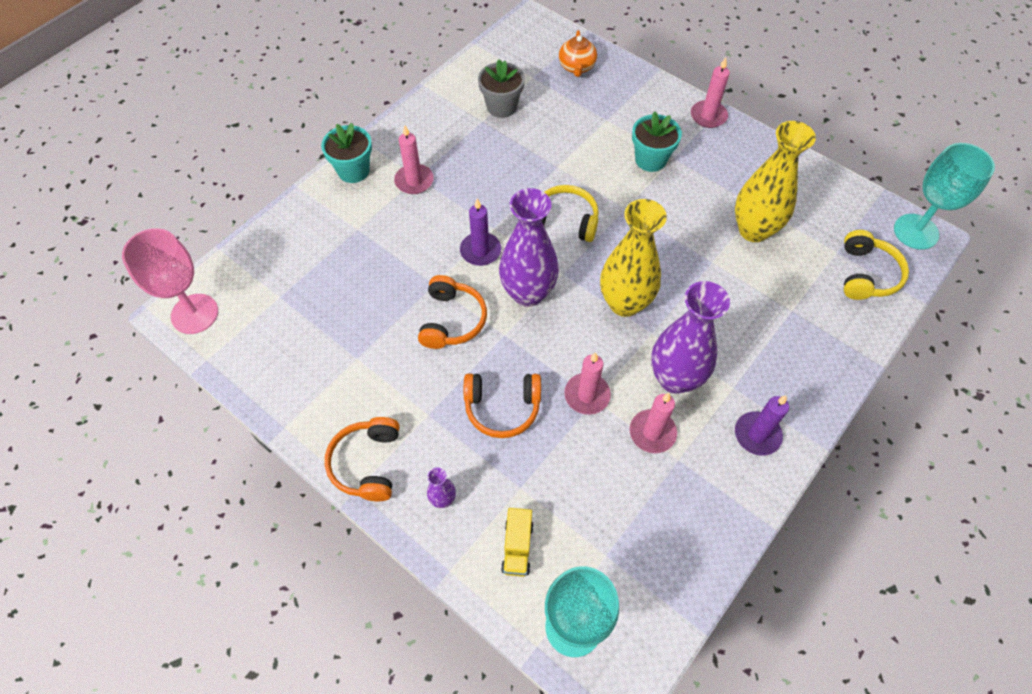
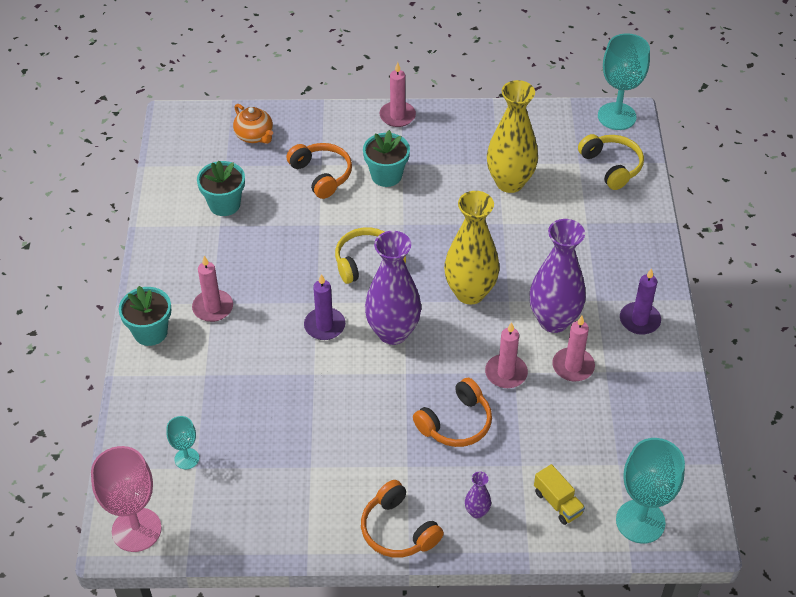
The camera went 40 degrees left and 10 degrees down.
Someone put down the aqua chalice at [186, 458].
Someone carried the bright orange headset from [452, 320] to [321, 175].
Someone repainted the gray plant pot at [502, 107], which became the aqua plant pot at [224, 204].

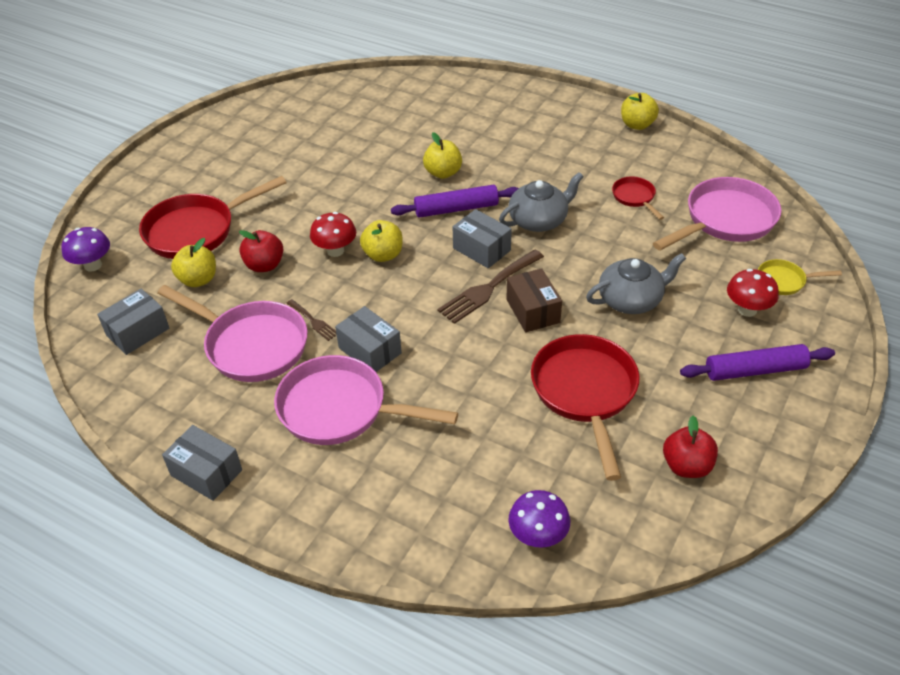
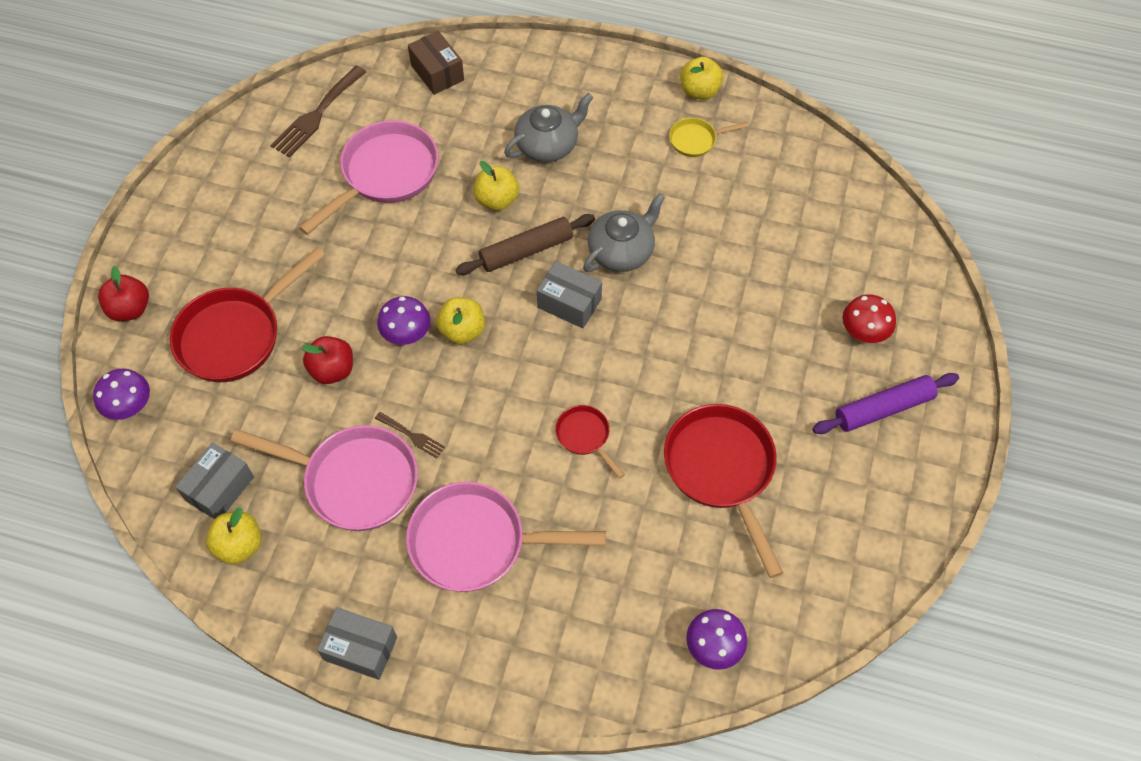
The camera went 15 degrees left and 15 degrees up.
Someone took away the gray parcel at [370, 350].
Someone carried the bright yellow apple fruit from [198, 280] to [239, 545].
Someone carried the brown table fork from [488, 288] to [317, 115].
Someone carried the brown parcel from [532, 311] to [437, 73].
Someone carried the gray tea pot from [631, 300] to [548, 145].
Someone carried the scarlet skillet from [635, 197] to [585, 436].
Someone carried the rose-pink skillet from [725, 220] to [385, 175].
Someone carried the scarlet apple fruit from [686, 466] to [130, 309].
Someone carried the bright yellow skillet from [784, 281] to [696, 140].
Someone repainted the scarlet mushroom at [335, 251], which became the royal purple mushroom at [407, 335].
Someone repainted the royal purple rolling pin at [456, 209], which became the brown rolling pin at [526, 251].

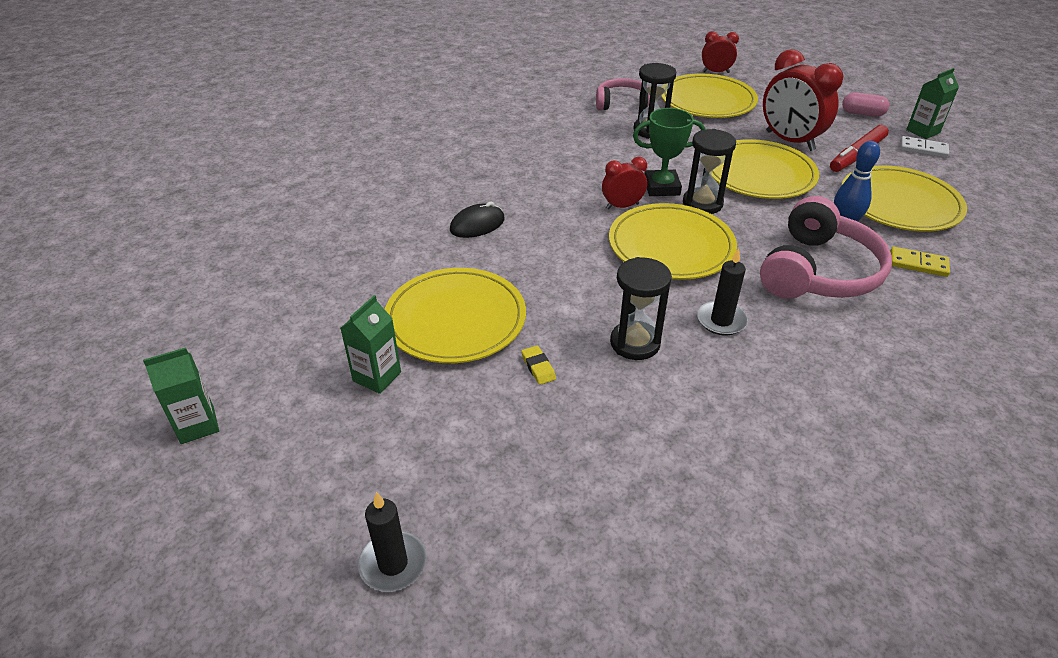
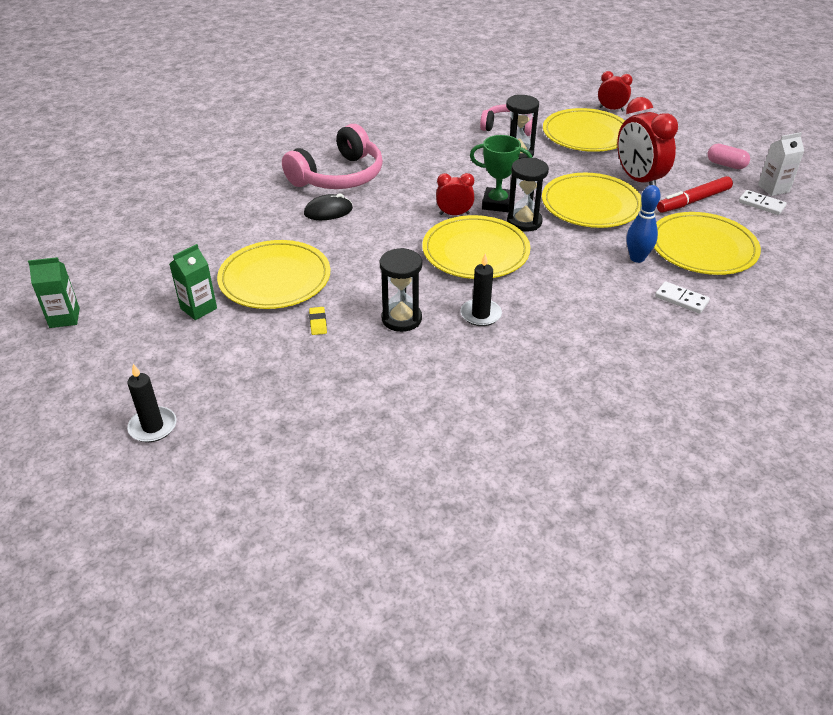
The camera went 15 degrees right and 0 degrees up.
Someone carried the rose-pink headset from [818, 272] to [339, 176].
Someone repainted the bright yellow domino at [918, 264], which became the white domino at [681, 299].
Someone repainted the leaf-green juice carton at [923, 131], which became the white juice carton at [773, 188].

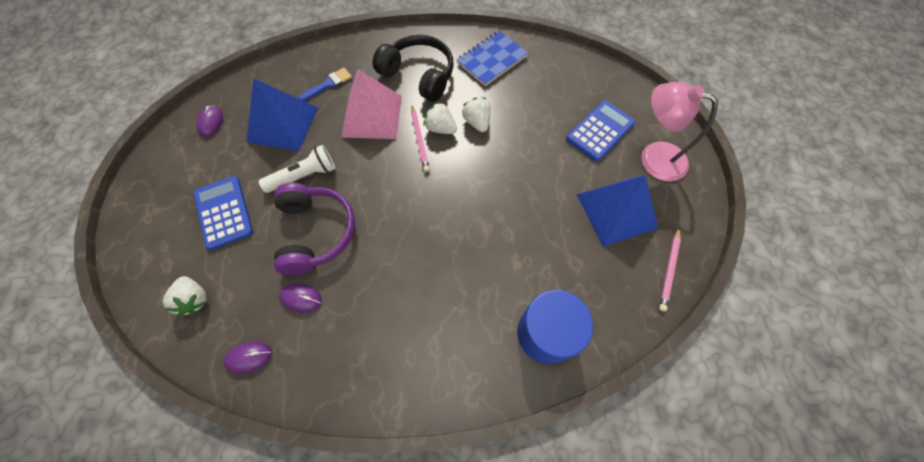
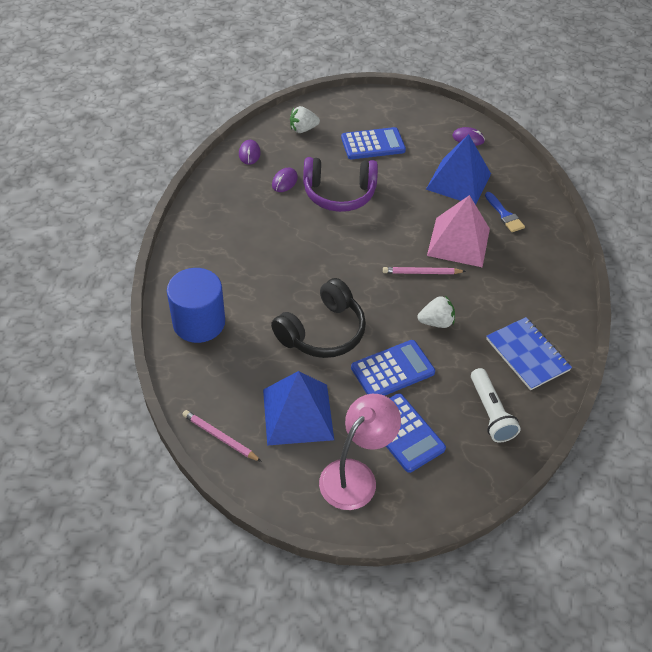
The camera went 100 degrees right and 15 degrees down.
Someone took away the white berry at [440, 128].
Someone put down the cobalt pocket calculator at [392, 370].
Someone carried the white torch from [304, 176] to [490, 412].
Someone carried the ebony headset from [419, 75] to [323, 332].

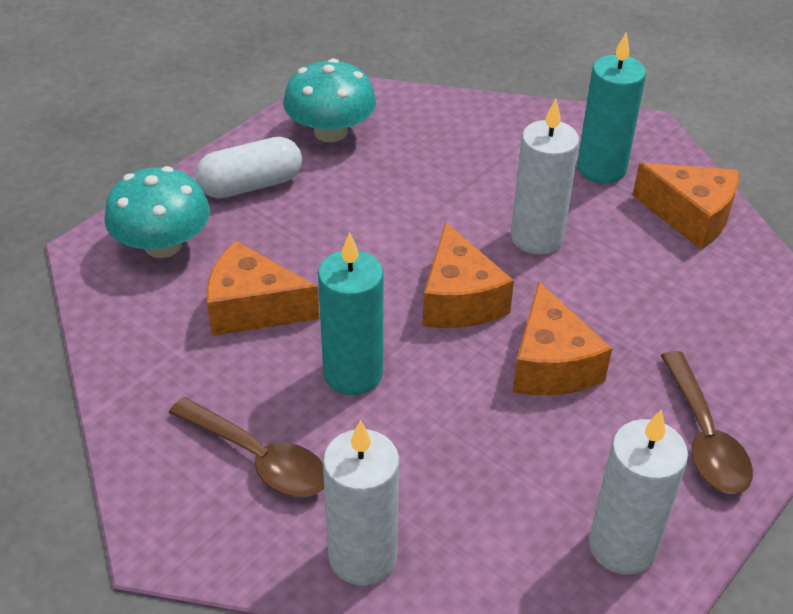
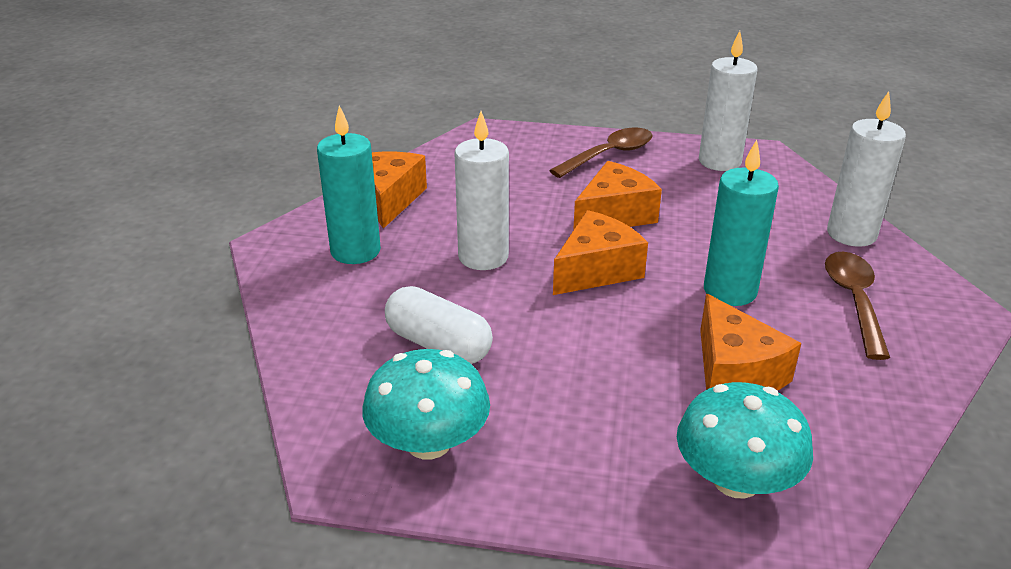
The camera went 120 degrees left and 10 degrees down.
Someone carried the white pill from [251, 185] to [438, 345].

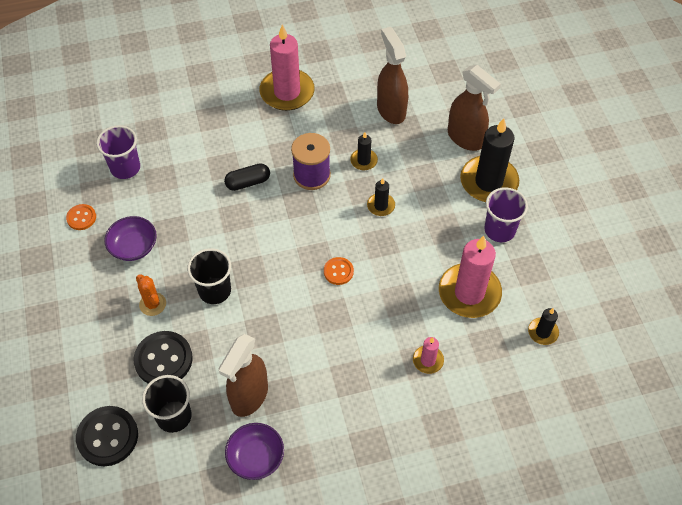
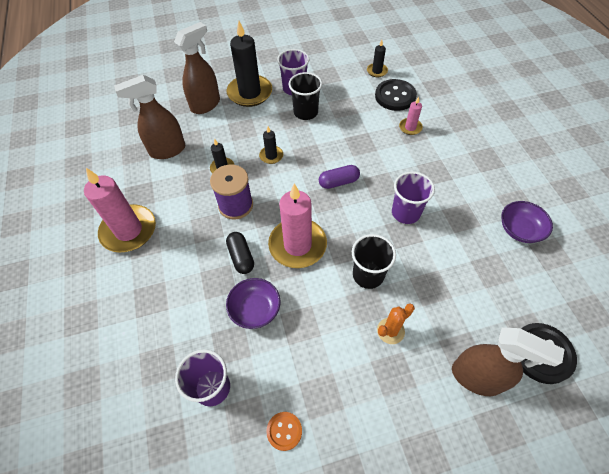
The camera went 90 degrees left and 0 degrees up.
Someone put down the royal purple tumbler at [405, 213].
Someone carried the royal purple serving bowl from [133, 246] to [255, 309].
Someone carried the ebony shirt button from [163, 359] to [395, 96].
Someone carried the ebony tumbler from [174, 416] to [305, 112].
Someone carried the brown spray bottle from [249, 396] to [476, 377].
Someone carried the rose-pink pillar candle from [469, 293] to [297, 245].
Someone swapped the bright orange shirt button at [338, 271] for the royal purple pill at [338, 182].

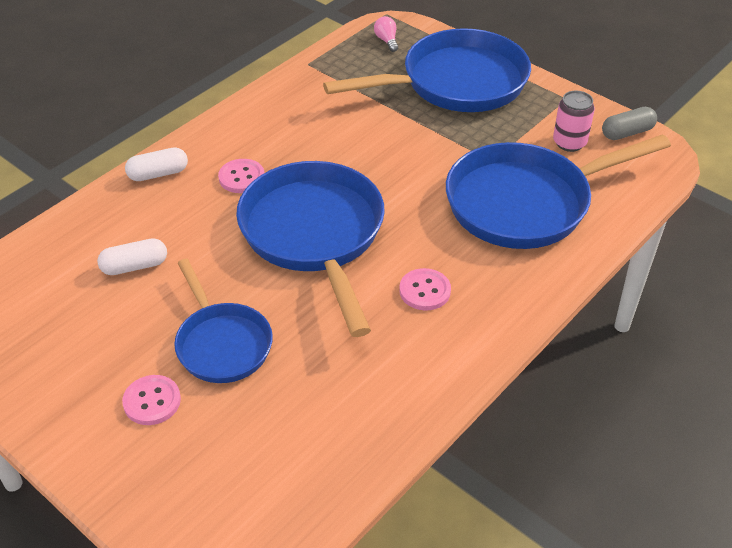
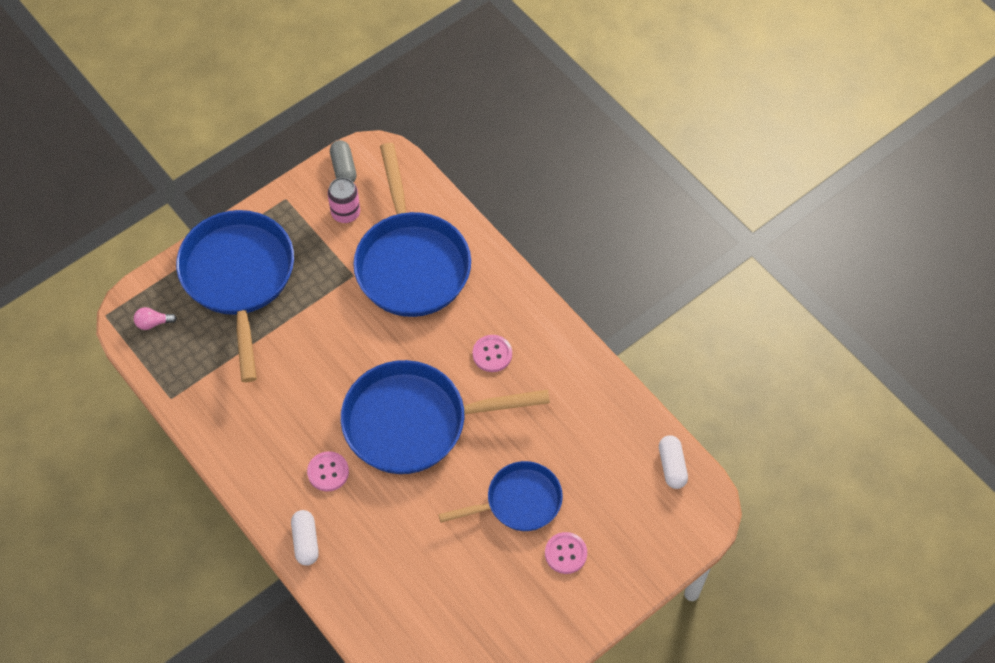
The camera went 80 degrees left and 15 degrees up.
Someone carried the white pill from [134, 266] to [672, 466].

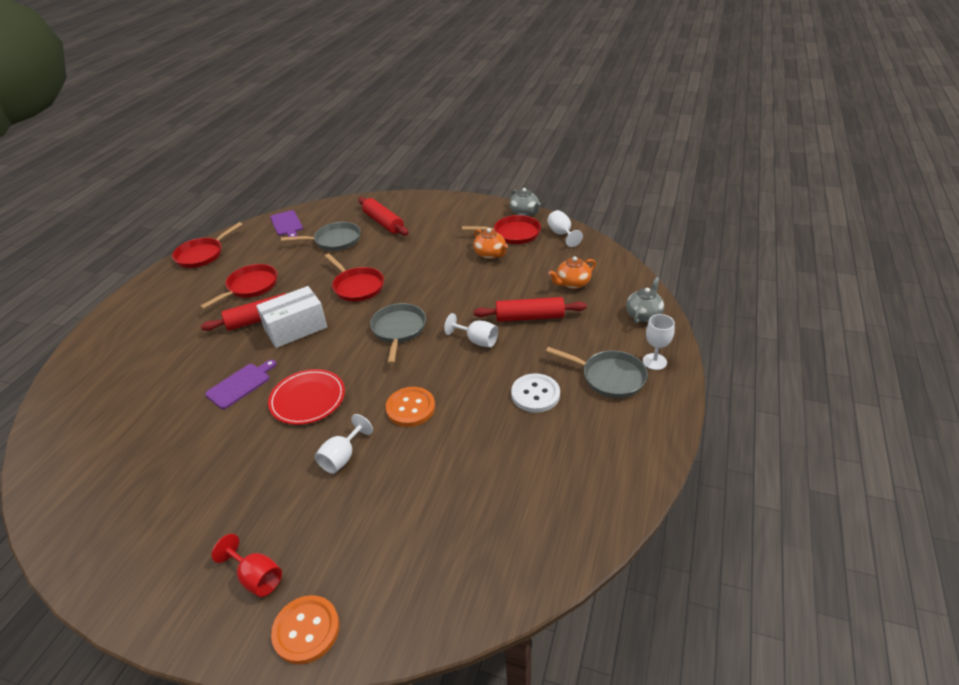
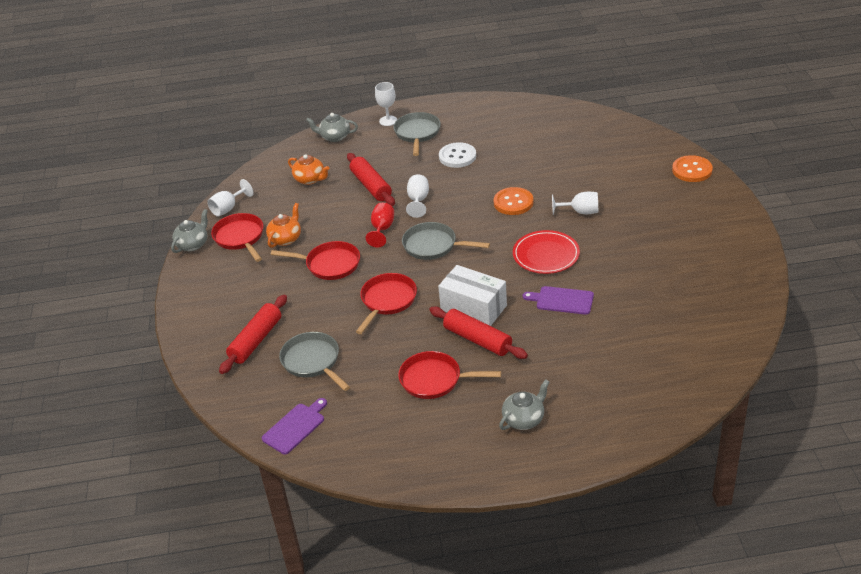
The camera went 115 degrees left and 0 degrees up.
Someone put down the gray tea pot at [524, 419].
Someone carried the scarlet skillet from [202, 255] to [329, 264].
Someone carried the scarlet chalice from [256, 577] to [382, 229].
Someone rotated the gray skillet at [398, 330] by 45 degrees clockwise.

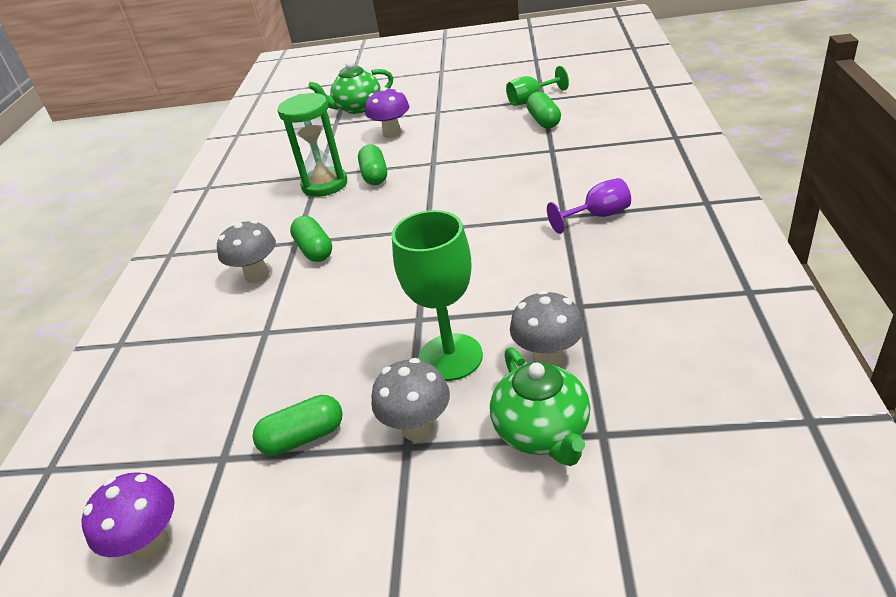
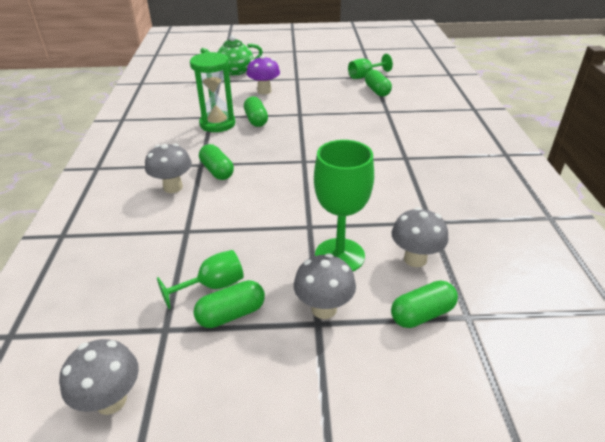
The camera went 10 degrees left and 0 degrees up.
Someone took away the royal purple chalice at [598, 216].
Someone put down the leaf-green chalice at [213, 286].
Someone swapped the leaf-green tea pot at [542, 432] for the leaf-green pill at [422, 314].
Someone repainted the royal purple mushroom at [150, 544], which became the gray mushroom at [111, 400].

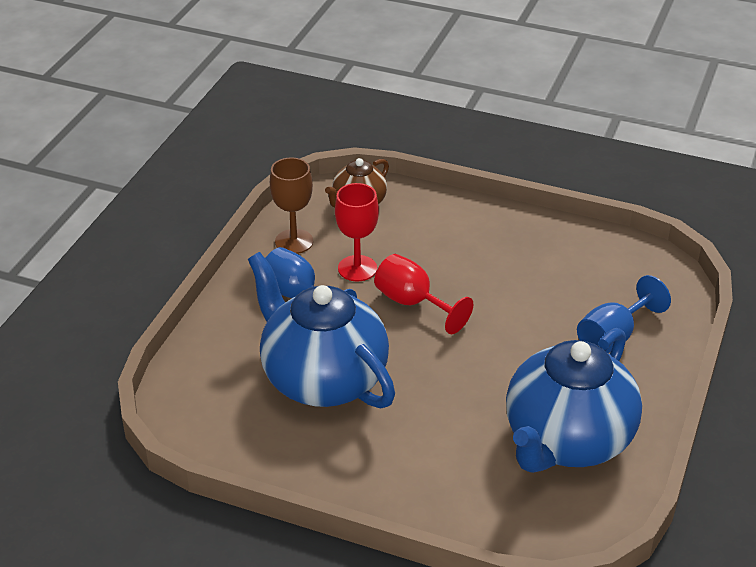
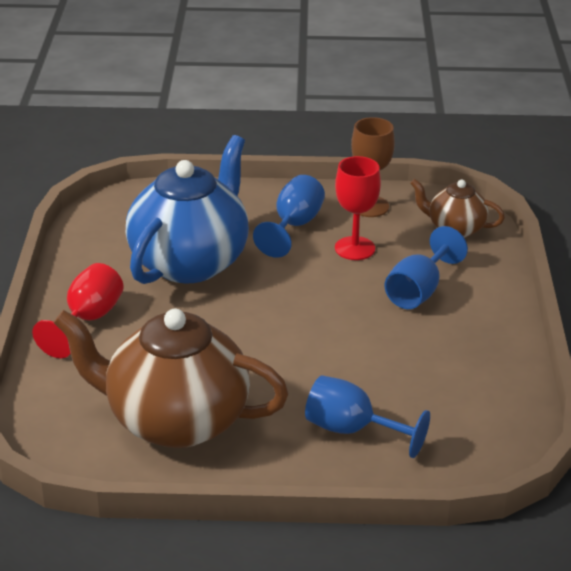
The camera went 70 degrees right and 5 degrees down.
Someone put down the cobalt chalice at [418, 291].
Someone carried the scarlet chalice from [413, 303] to [88, 320].
Someone repainted the cobalt tea pot at [566, 441], which became the brown tea pot at [175, 421].

